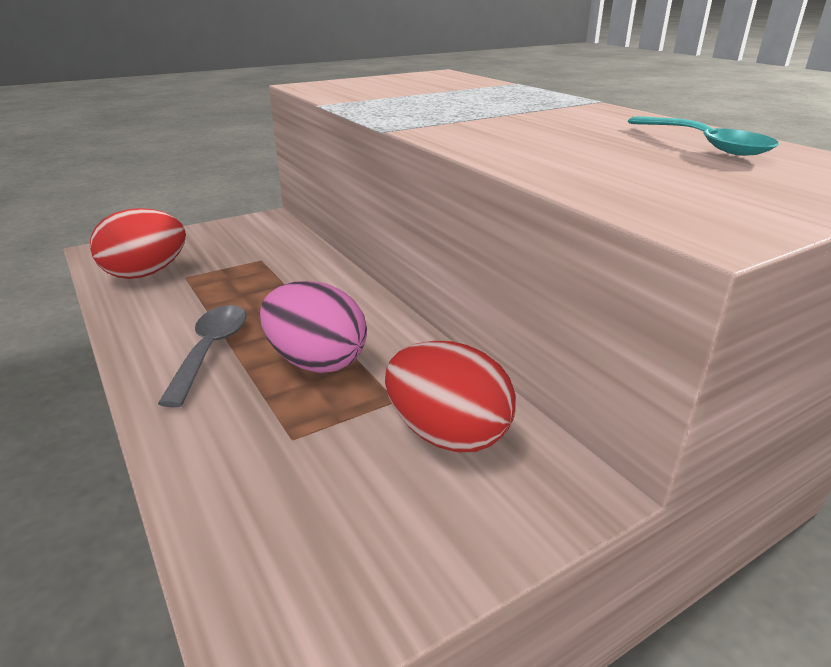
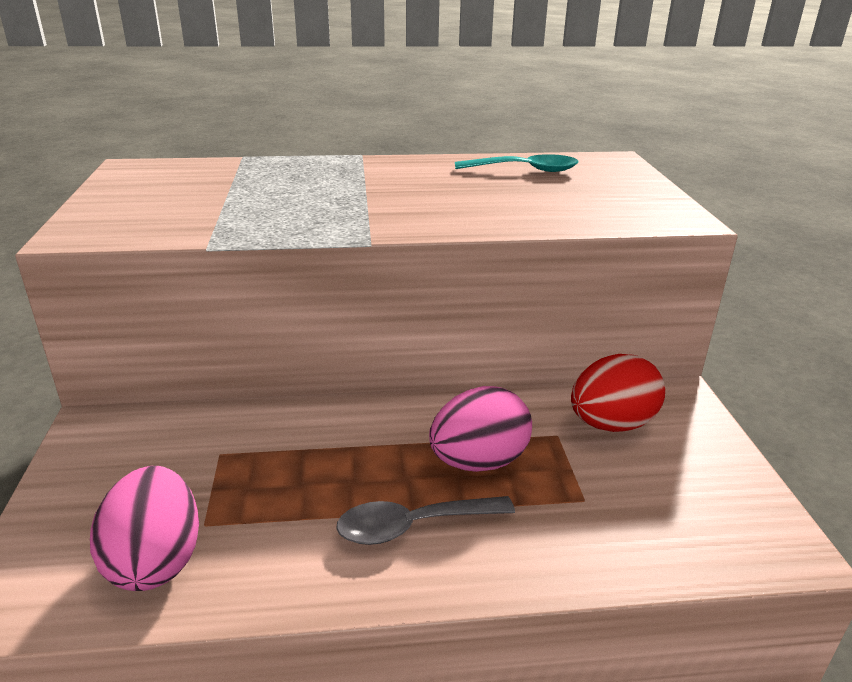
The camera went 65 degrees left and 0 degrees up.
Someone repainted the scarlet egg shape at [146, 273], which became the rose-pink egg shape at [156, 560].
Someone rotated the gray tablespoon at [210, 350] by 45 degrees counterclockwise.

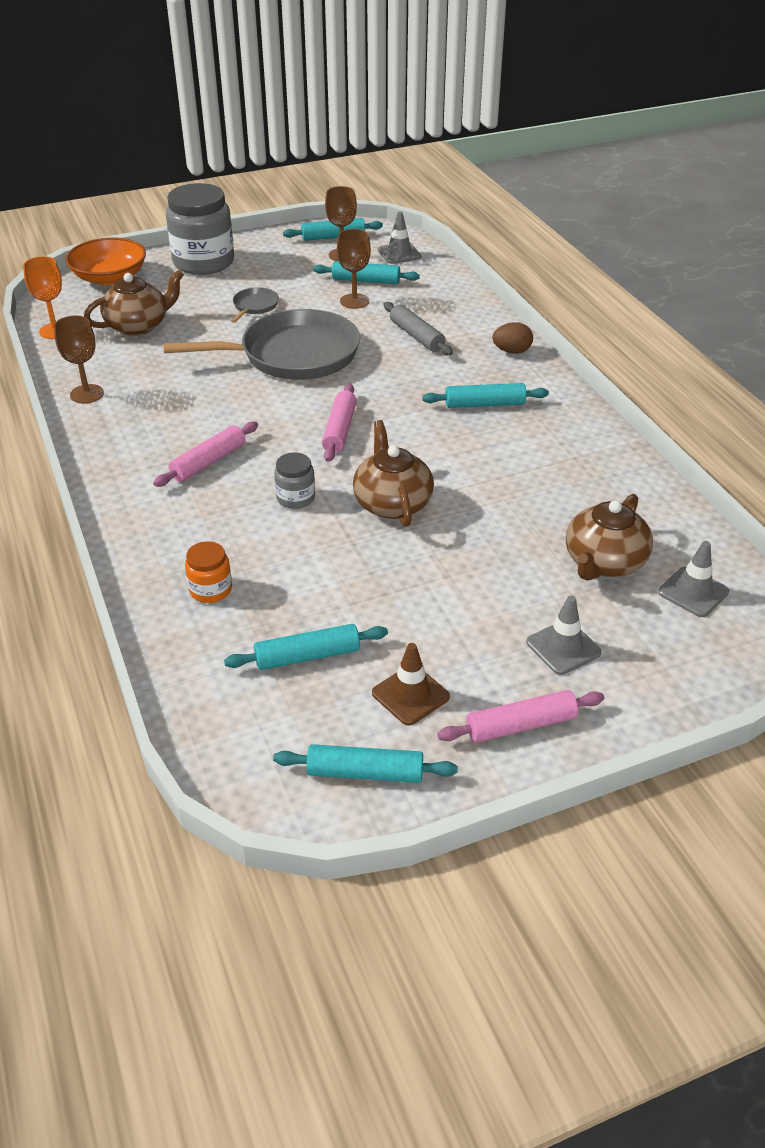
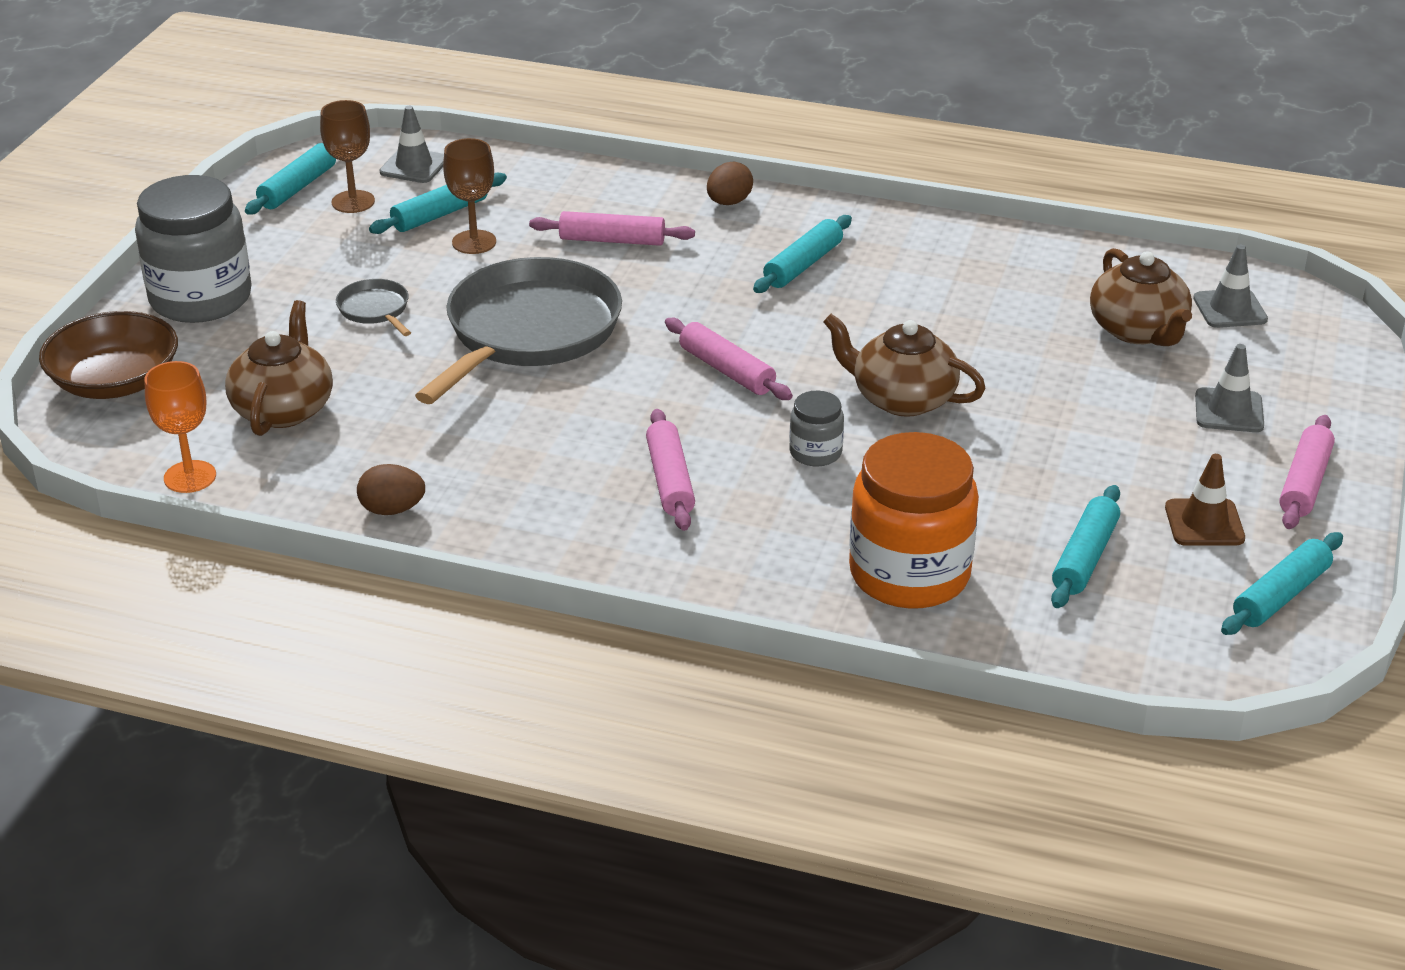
The camera went 50 degrees left and 5 degrees down.
Someone swapped the brown chalice at [87, 394] for the brown egg shape at [392, 510].
Someone repainted the bright orange serving bowl at [109, 277], which became the brown serving bowl at [115, 382].
Someone repainted the gray rolling pin at [416, 336], which became the rose-pink rolling pin at [612, 240].
Someone scaled the bright orange jar at [210, 590] by 2.14.

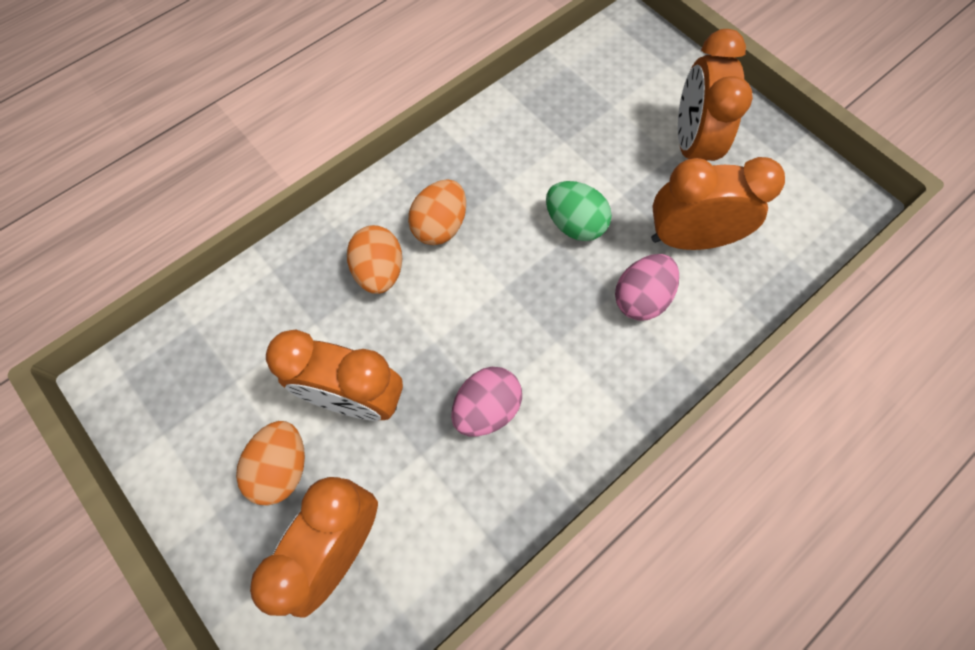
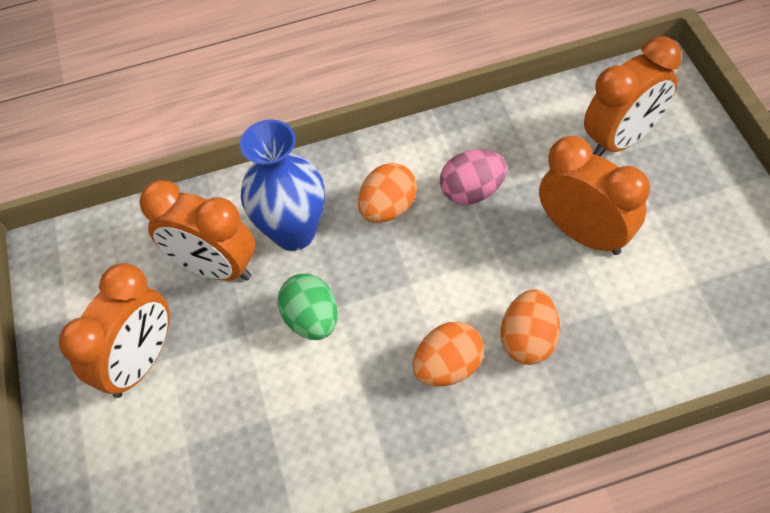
The camera went 150 degrees left and 10 degrees down.
Someone carried the bright orange egg shape from [282, 468] to [388, 208].
Someone swapped the rose-pink egg shape at [641, 298] for the cobalt tall vase at [294, 232].

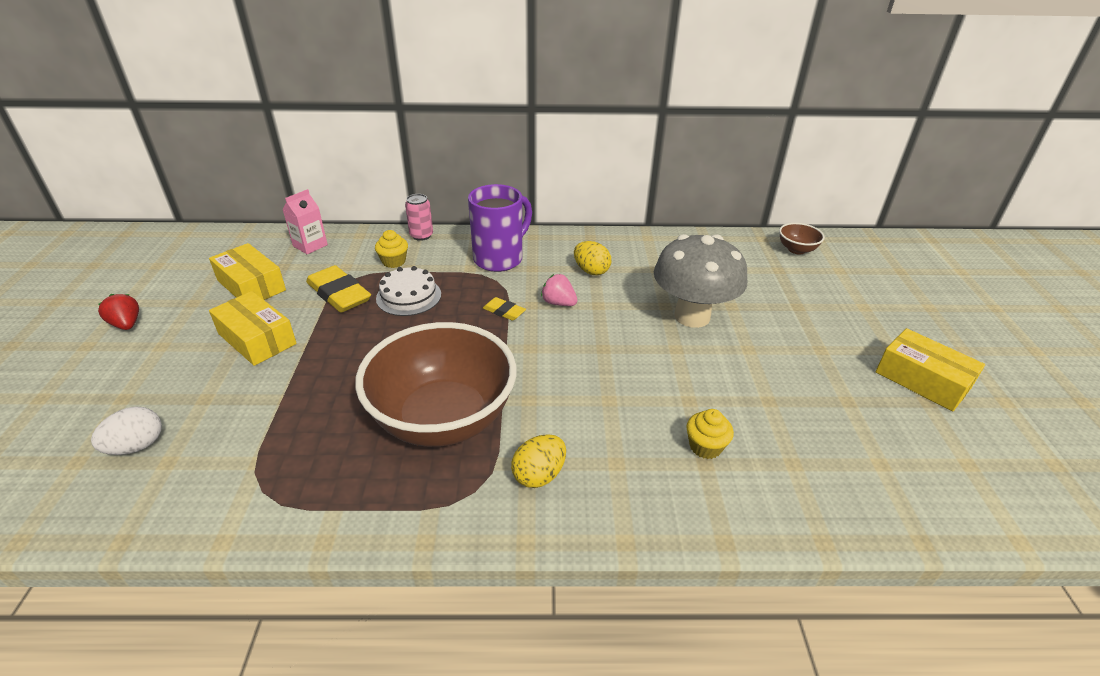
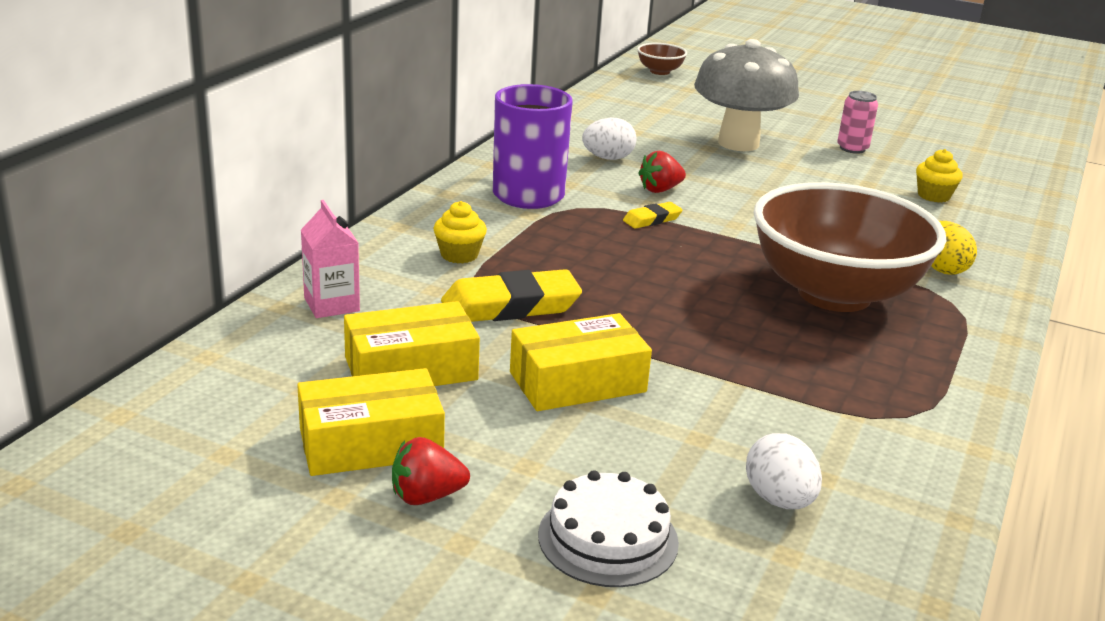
The camera went 65 degrees left and 10 degrees down.
Someone carried the white layer cake from [408, 296] to [608, 538].
Someone carried the rose-pink tin from [421, 235] to [852, 148].
Someone carried the bright yellow parcel from [922, 380] to [371, 443].
Someone repainted the rose-pink berry at [558, 303], which became the scarlet berry at [660, 190].
Someone repainted the bright yellow egg shape at [591, 271], which became the white egg shape at [608, 158].

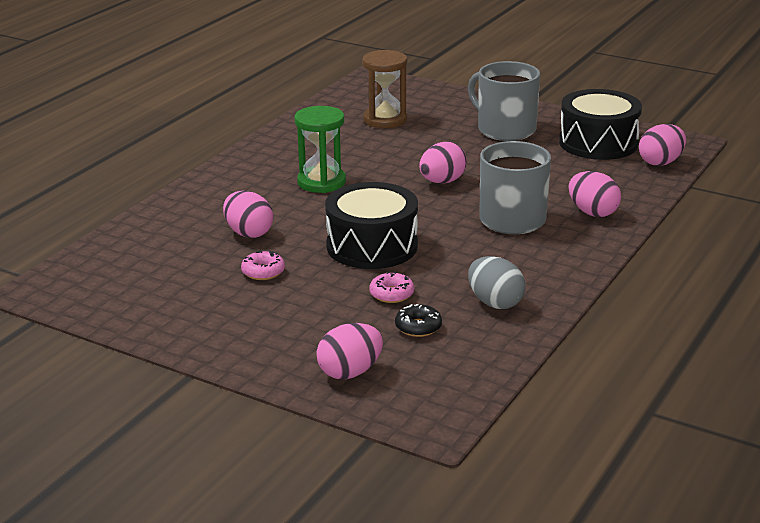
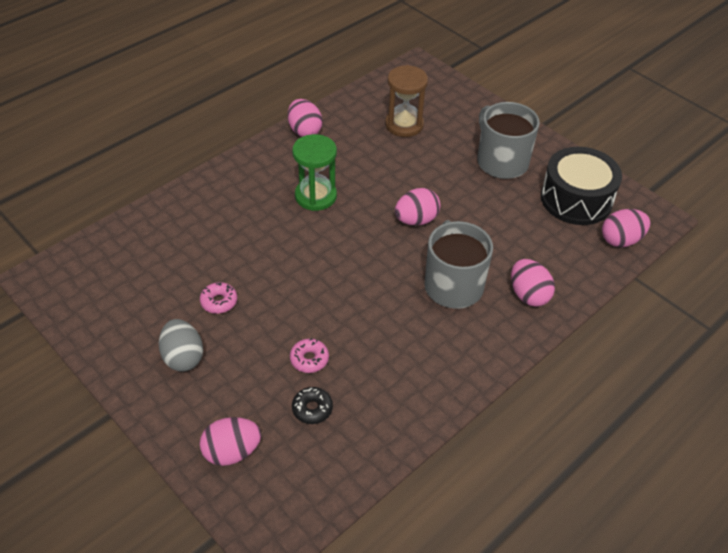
The camera went 15 degrees right and 20 degrees up.
Someone took away the ebony snare drum at [372, 246].
Someone carried the rose-pink egg shape from [248, 233] to [304, 131].
Someone carried the gray egg shape from [495, 303] to [183, 357].

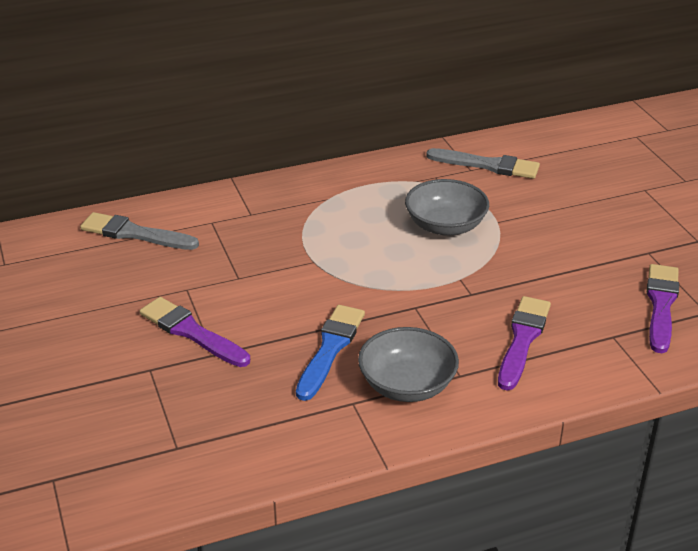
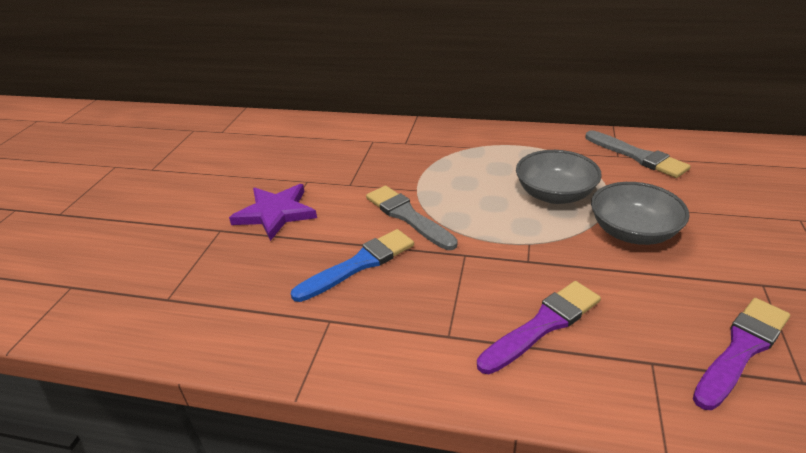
The camera went 35 degrees right and 0 degrees up.
Someone carried the gray paint brush from [135, 233] to [408, 216].
Someone carried the gray serving bowl from [407, 385] to [632, 232].
Someone swapped the royal purple paint brush at [191, 332] for the royal purple star at [275, 213].

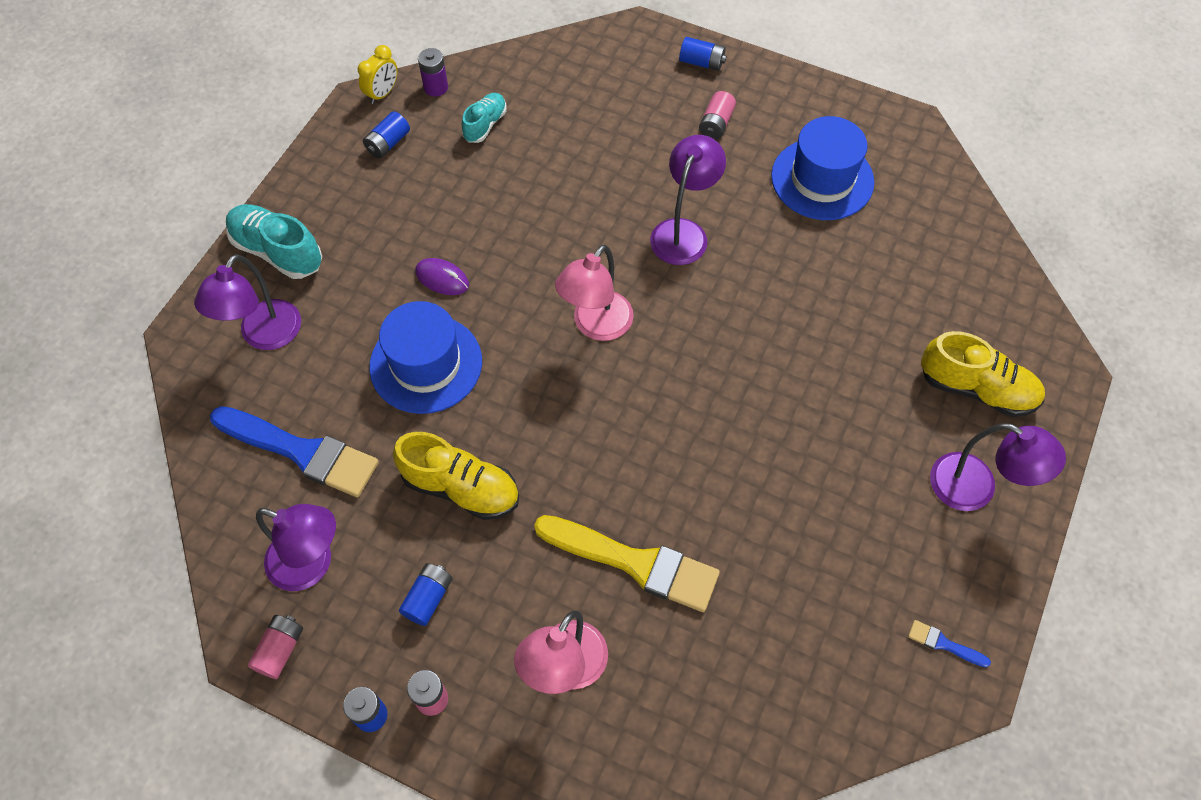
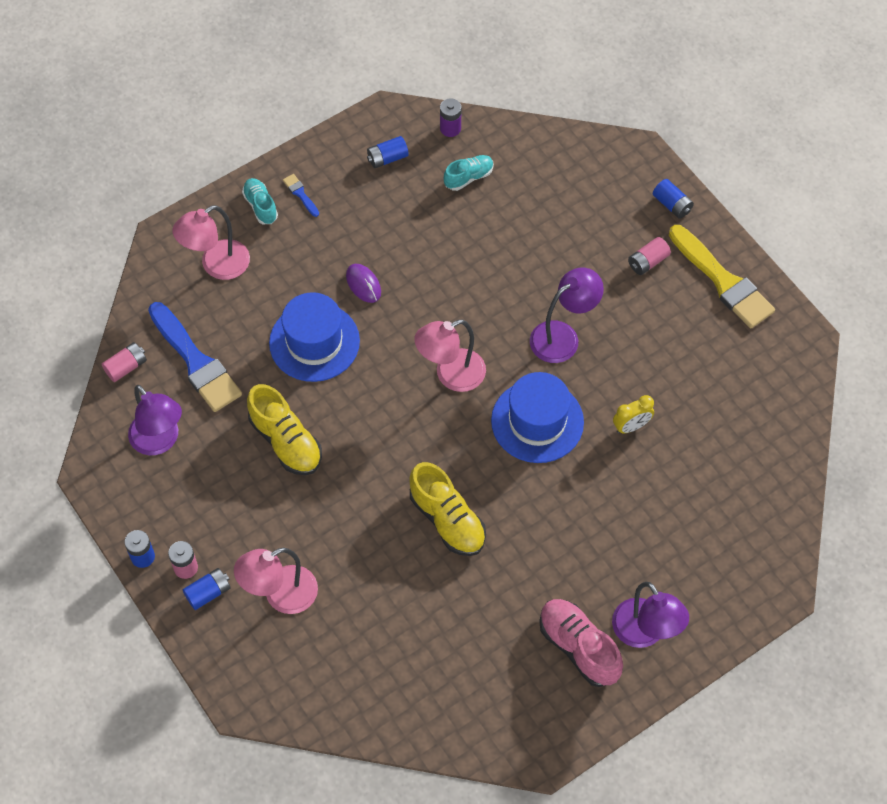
The camera went 30 degrees right and 0 degrees up.
Someone put down the rose-pink shoe at [579, 647].
Someone carried the rose-pink power cell from [280, 650] to [126, 367].
Someone carried the bright yellow clock from [382, 93] to [631, 426].
Someone carried the cobalt power cell from [428, 598] to [208, 593].
Someone carried the bright yellow paint brush from [634, 563] to [722, 281].
Someone carried the cobalt hat from [822, 179] to [537, 421].
Someone carried the cobalt paint brush from [944, 644] to [300, 194].
Someone carried the bright yellow shoe from [976, 389] to [447, 520].
Someone repainted the royal purple reading lamp at [264, 336], which became the rose-pink reading lamp at [217, 265].
Someone scaled the aqua shoe at [278, 251] by 0.61.

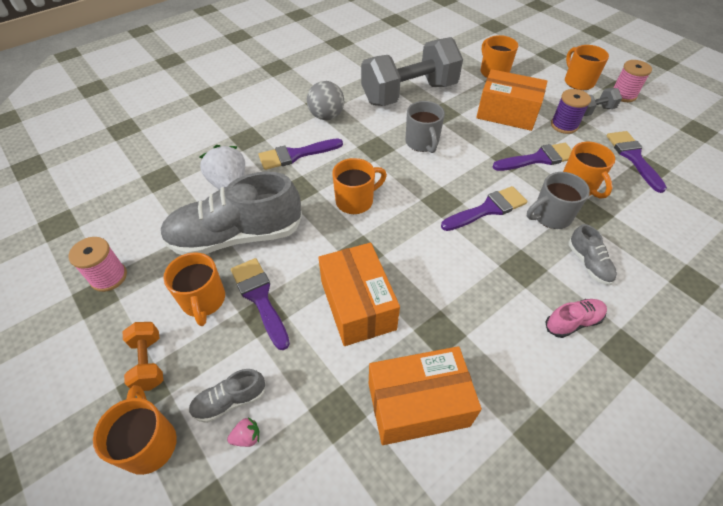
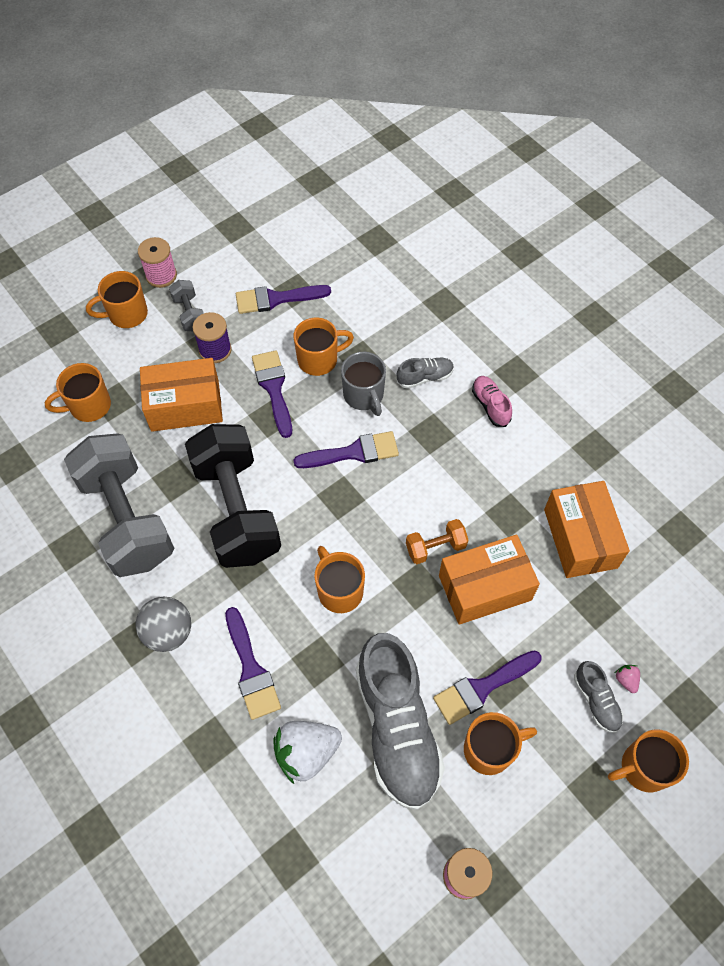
The camera went 90 degrees left and 10 degrees up.
Someone carried the bright orange dumbbell from [149, 362] to [435, 547].
Someone swapped the gray tea mug at [422, 143] for the ebony dumbbell at [237, 510].
Someone rotated the royal purple paint brush at [487, 209] by 105 degrees clockwise.
Someone rotated the bright orange parcel at [507, 113] by 60 degrees clockwise.

